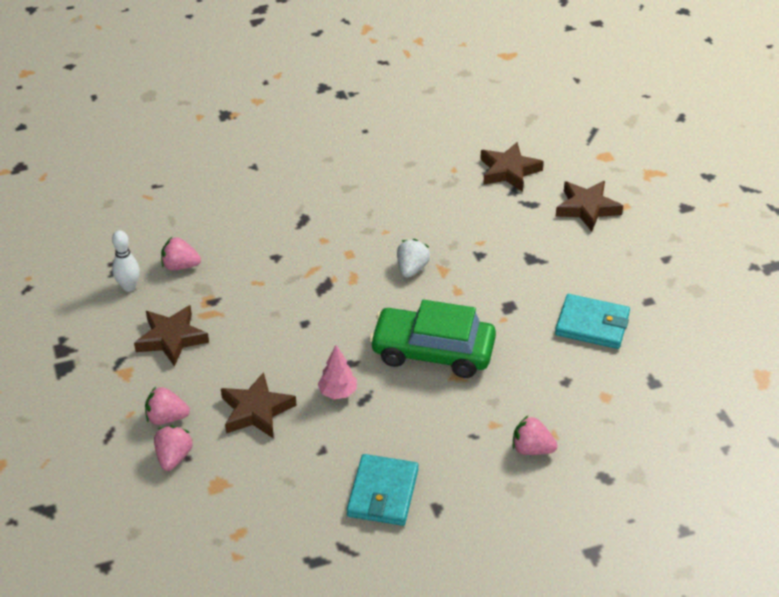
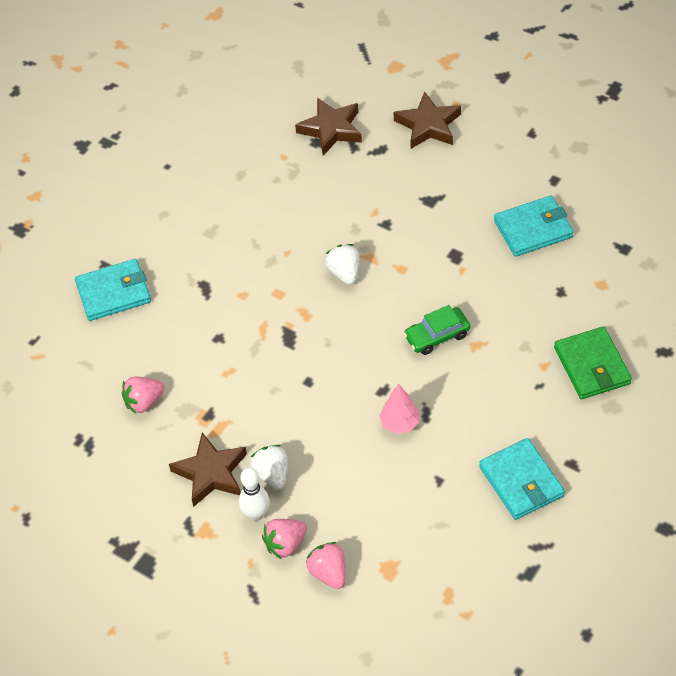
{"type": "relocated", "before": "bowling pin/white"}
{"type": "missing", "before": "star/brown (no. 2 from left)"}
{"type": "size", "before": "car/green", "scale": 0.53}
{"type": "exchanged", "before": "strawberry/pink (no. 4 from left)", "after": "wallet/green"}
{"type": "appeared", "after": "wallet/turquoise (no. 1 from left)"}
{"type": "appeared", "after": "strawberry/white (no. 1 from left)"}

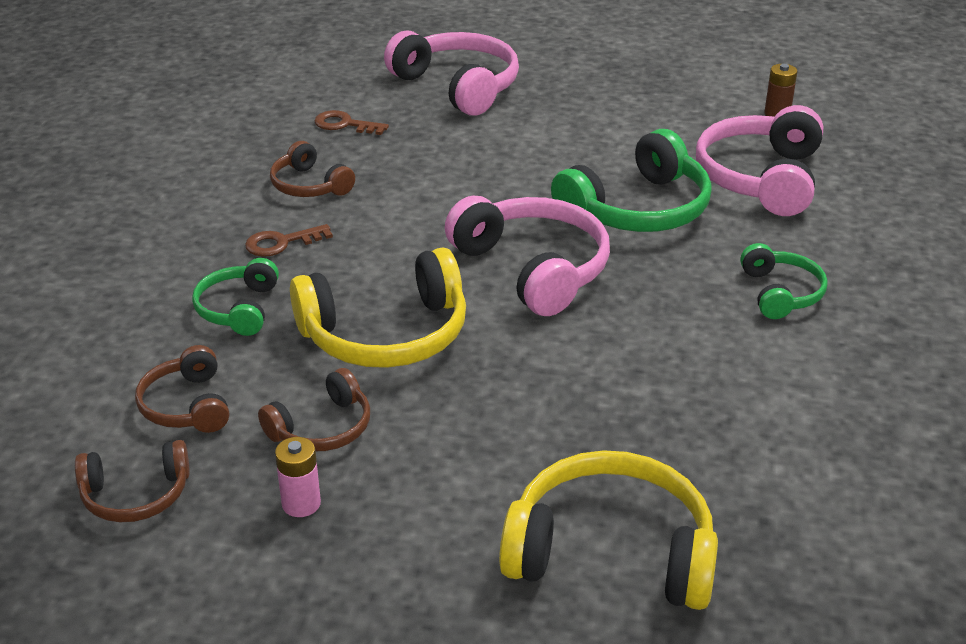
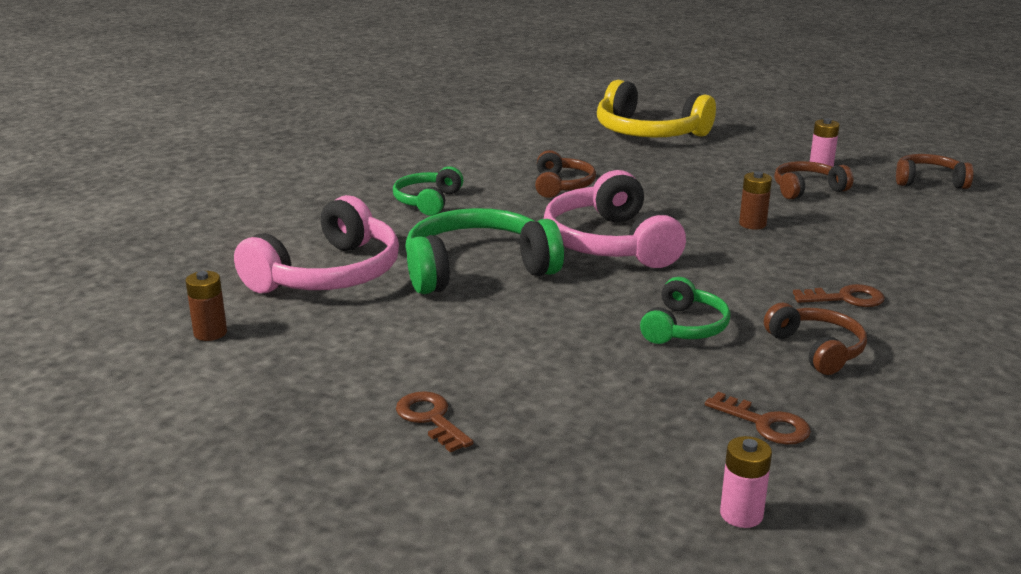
{"type": "relocated", "before": "headphones/brown (no. 2 from left in the first image)", "after": "headphones/brown (no. 1 from left)"}
{"type": "relocated", "before": "headphones/green (no. 1 from left in the first image)", "after": "headphones/green (no. 3 from left)"}
{"type": "exchanged", "before": "headphones/yellow (no. 1 from left)", "after": "battery/brown (no. 2 from left)"}
{"type": "missing", "before": "headphones/pink (no. 1 from left)"}
{"type": "appeared", "after": "key/brown (no. 1 from left)"}
{"type": "appeared", "after": "battery/pink (no. 1 from left)"}

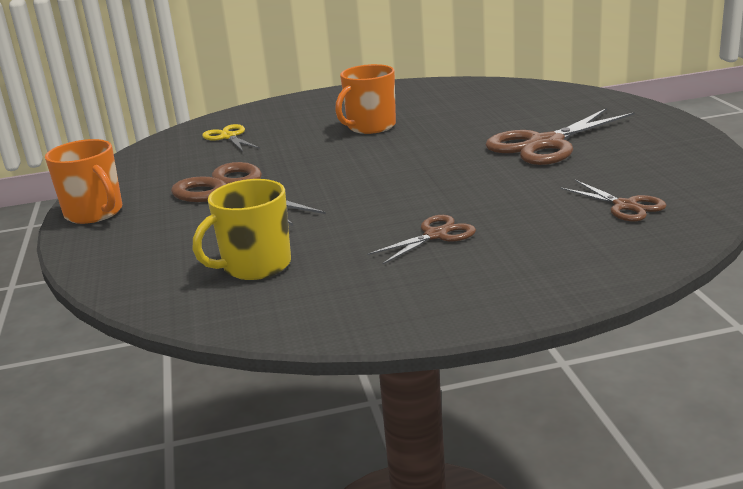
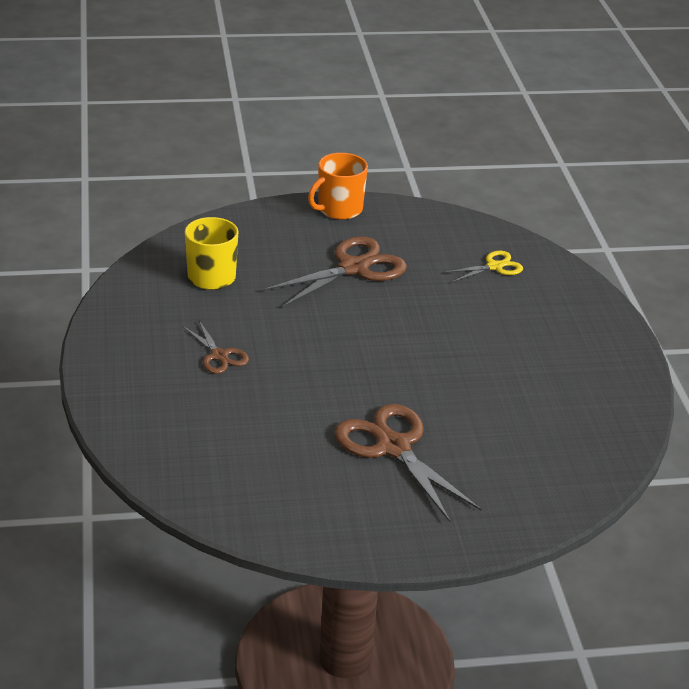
{"type": "missing", "before": "mug/orange (no. 2 from left)"}
{"type": "missing", "before": "scissors/brown (no. 4 from left)"}

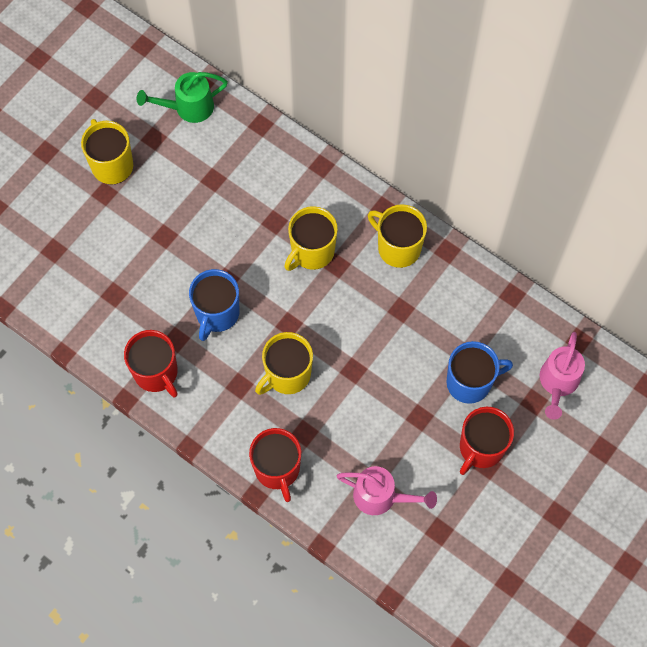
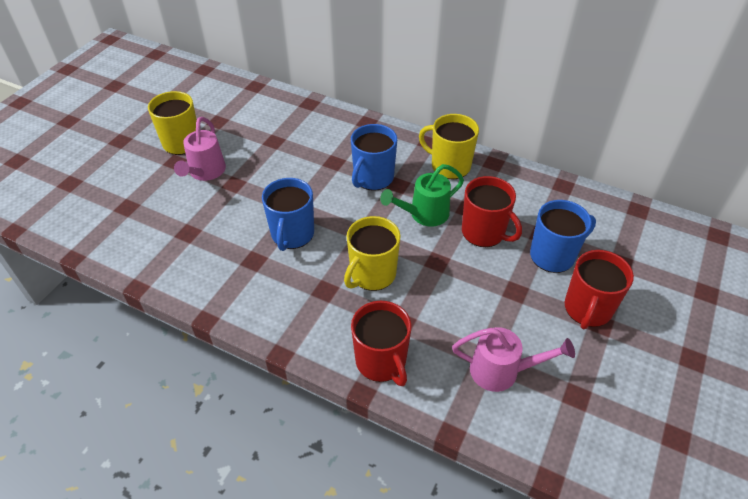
{"type": "relocated", "before": "mug/red (no. 1 from left in the first image)", "after": "mug/red (no. 2 from left)"}
{"type": "relocated", "before": "watering can/green"}
{"type": "colour", "before": "mug/yellow (no. 3 from left)", "after": "mug/blue (no. 2 from left)"}
{"type": "relocated", "before": "watering can/pink (no. 2 from left in the first image)", "after": "watering can/pink (no. 1 from left)"}

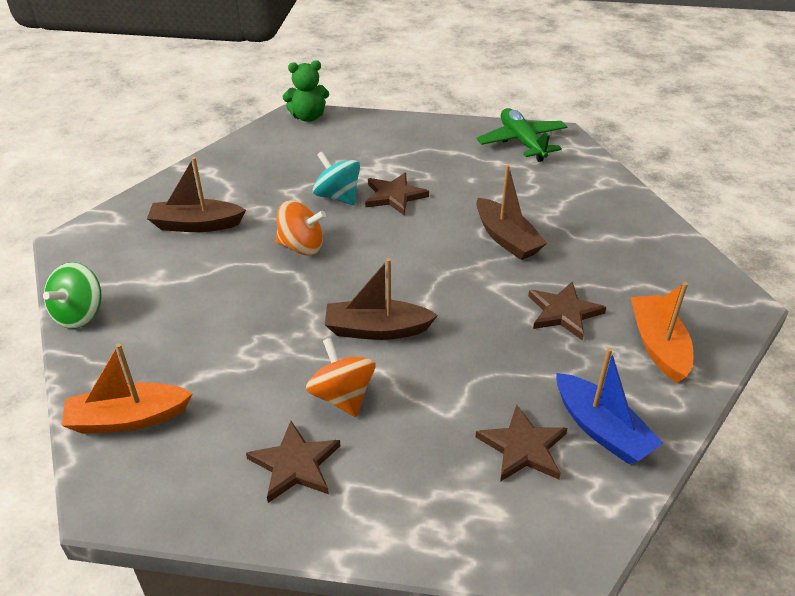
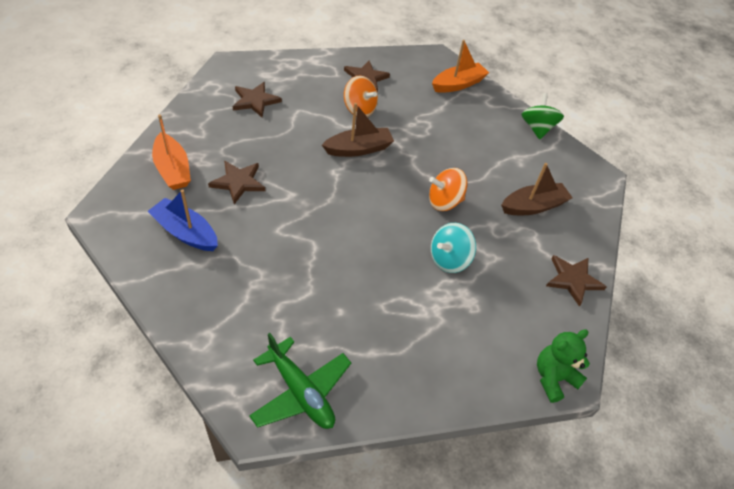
{"type": "spun", "before": "spinning top/turquoise", "turn": 120}
{"type": "relocated", "before": "star/brown (no. 2 from left in the first image)", "after": "star/brown (no. 4 from left)"}
{"type": "missing", "before": "boat/brown (no. 3 from left)"}
{"type": "relocated", "before": "boat/blue"}

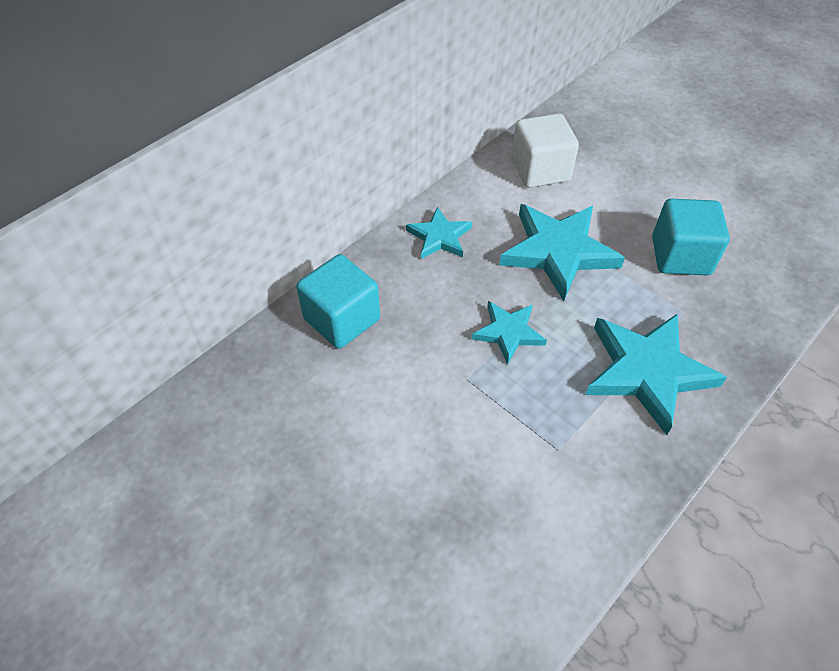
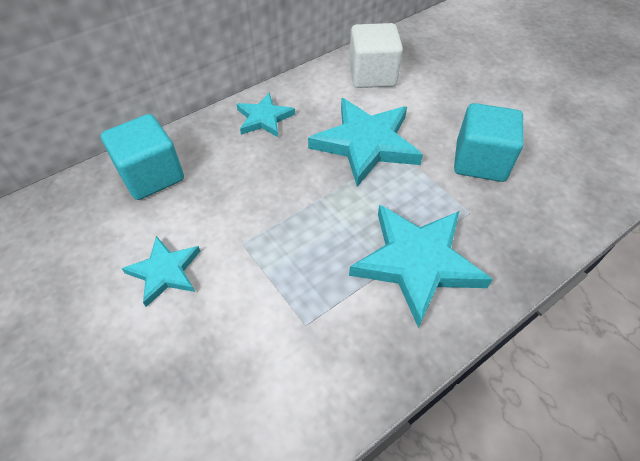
{"type": "relocated", "before": "star/turquoise (no. 2 from left in the first image)", "after": "star/turquoise (no. 1 from left)"}

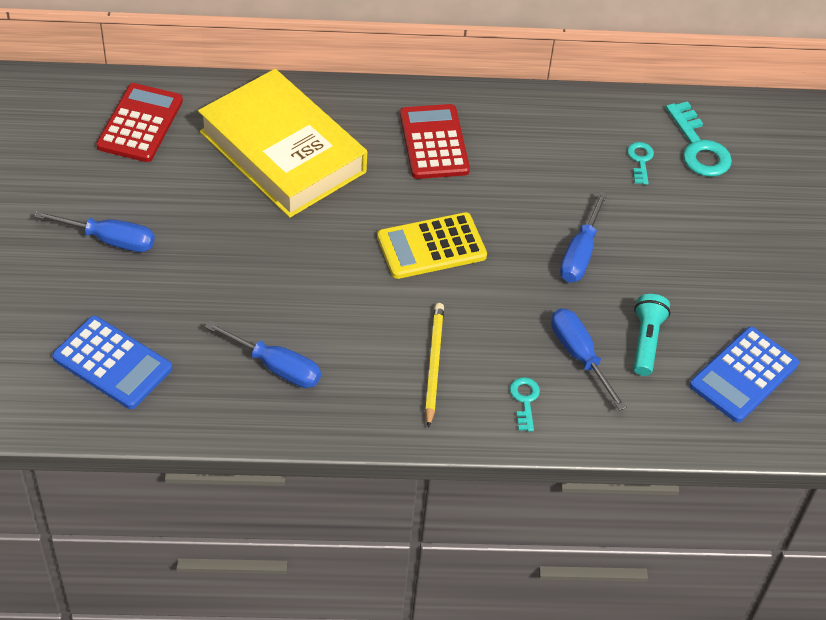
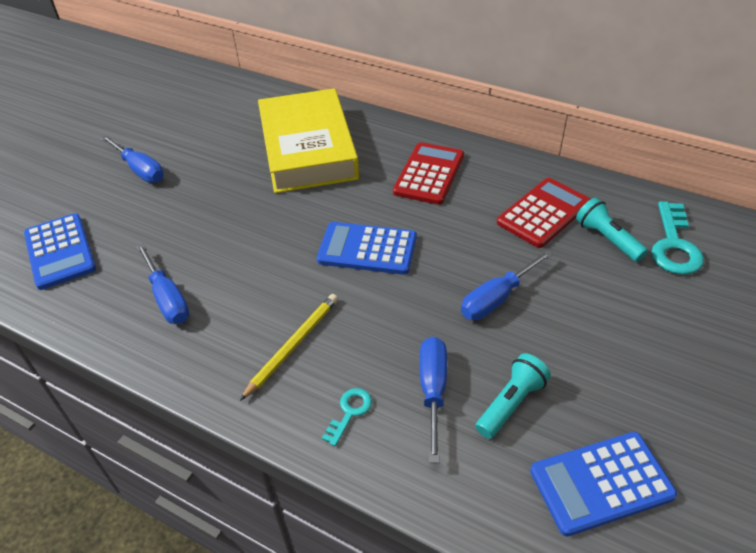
{"type": "relocated", "before": "calculator/red (no. 1 from left in the first image)", "after": "calculator/red (no. 2 from left)"}
{"type": "colour", "before": "calculator/yellow", "after": "calculator/blue (no. 2 from left)"}
{"type": "exchanged", "before": "key/turquoise (no. 2 from left)", "after": "flashlight/turquoise (no. 2 from left)"}

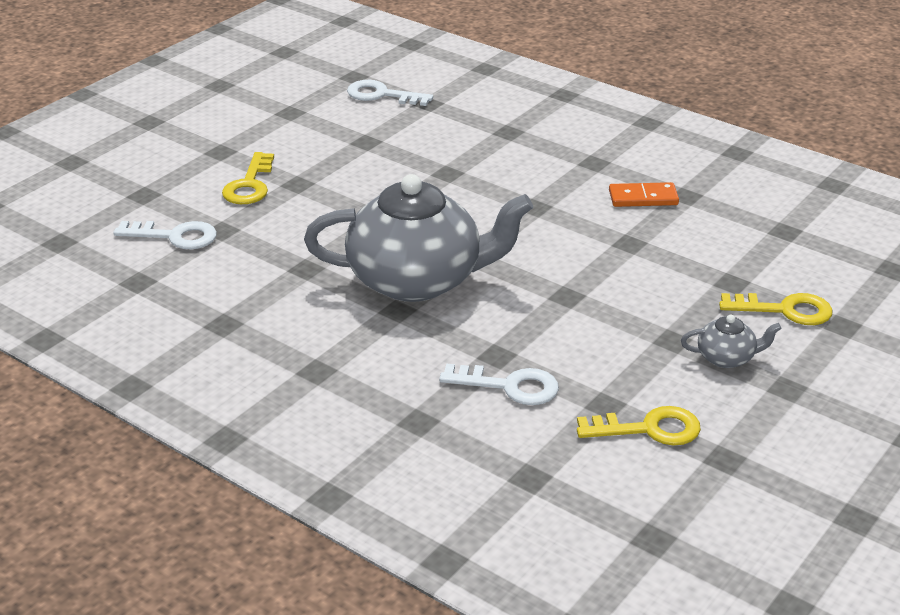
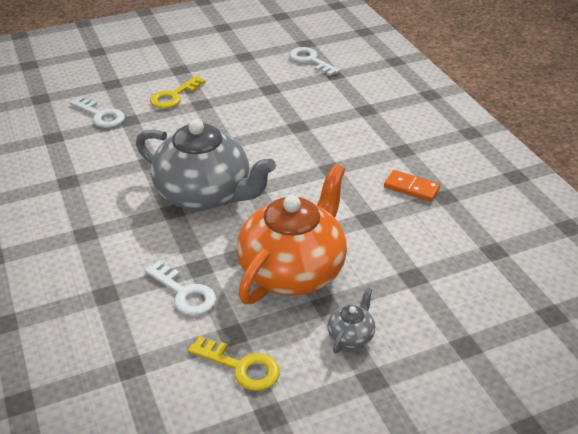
{"type": "spun", "before": "teapot/grey (no. 2 from left)", "turn": -90}
{"type": "missing", "before": "key/yellow (no. 3 from left)"}
{"type": "appeared", "after": "teapot/orange"}

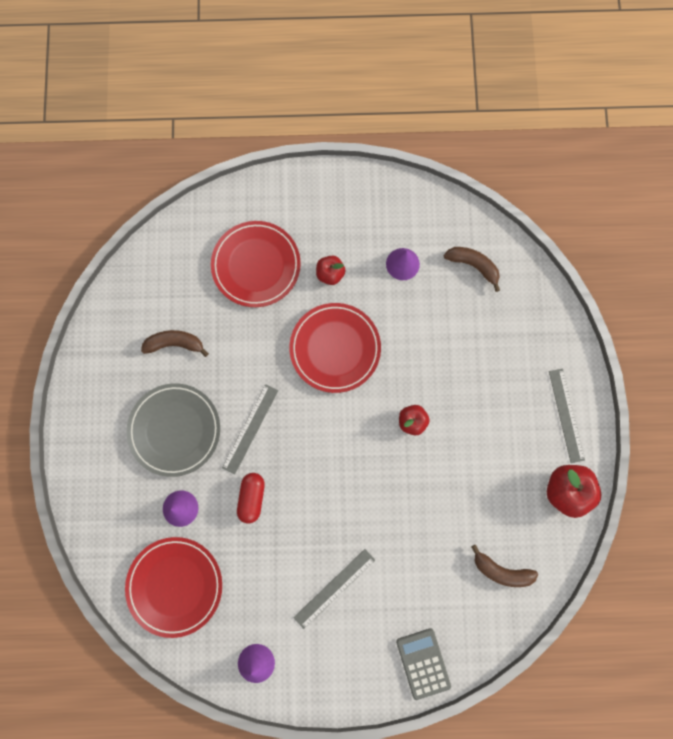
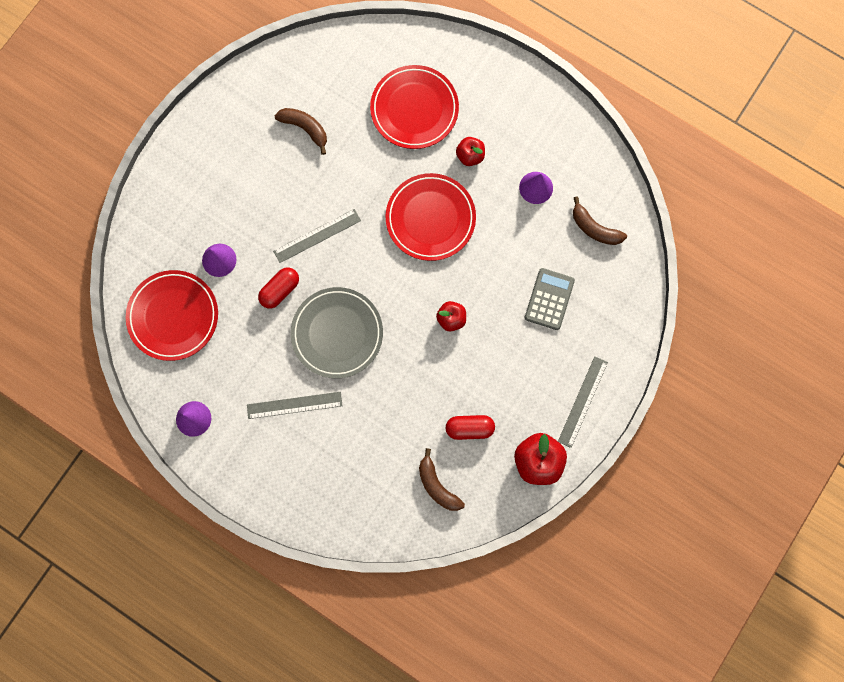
{"type": "relocated", "before": "plate/grey"}
{"type": "relocated", "before": "calculator/grey"}
{"type": "spun", "before": "banana/brown (no. 2 from left in the first image)", "turn": 150}
{"type": "appeared", "after": "capsule/red (no. 2 from left)"}

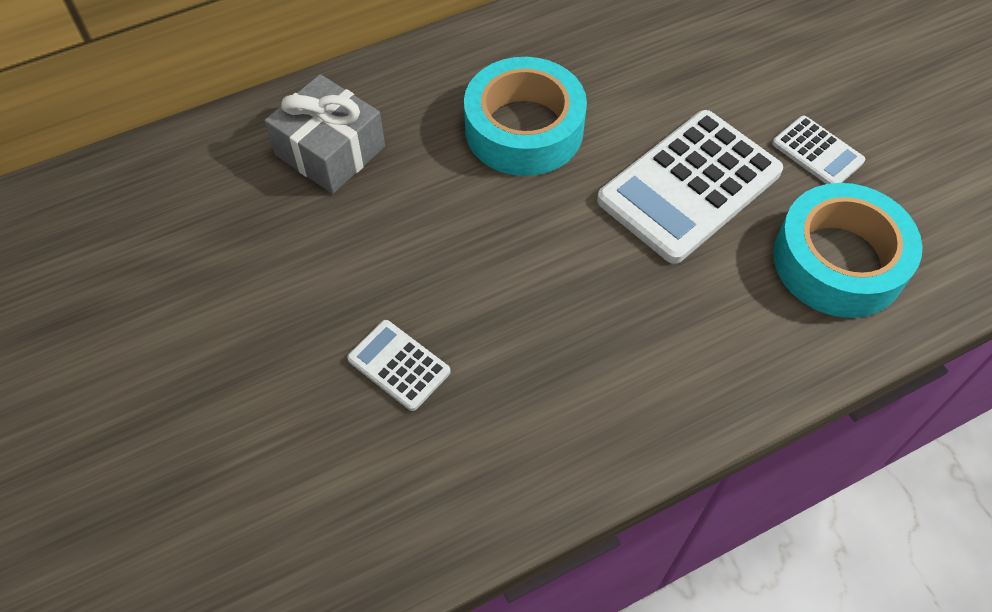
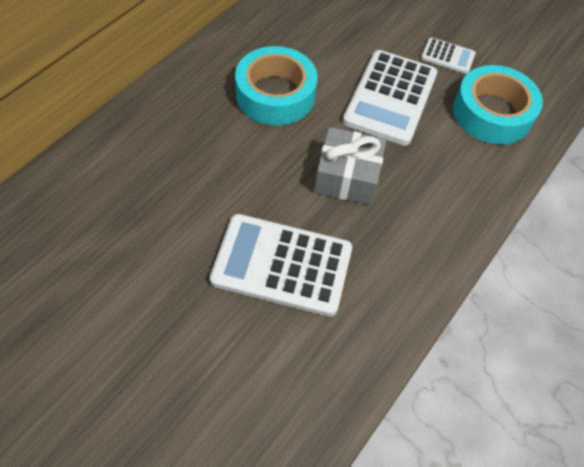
{"type": "relocated", "before": "gift/grey"}
{"type": "size", "before": "calculator/white (no. 1 from left)", "scale": 2.05}

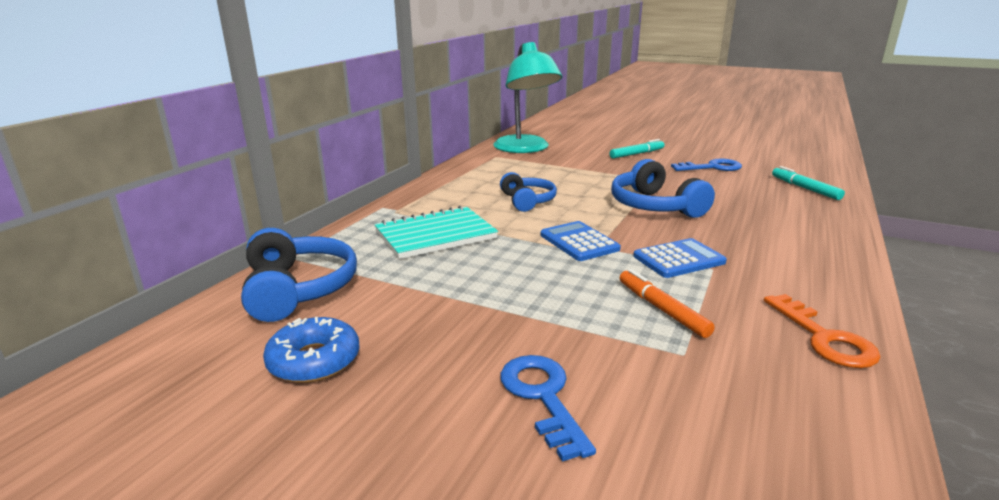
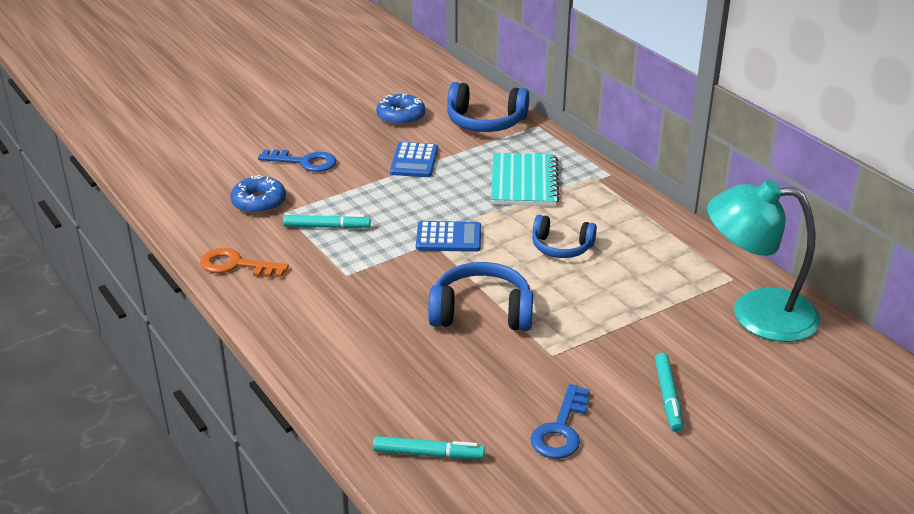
{"type": "colour", "before": "marker/orange", "after": "marker/turquoise (no. 1 from left)"}
{"type": "relocated", "before": "calculator/blue (no. 2 from left in the first image)", "after": "calculator/blue (no. 1 from left)"}
{"type": "appeared", "after": "donut/blue (no. 1 from left)"}

